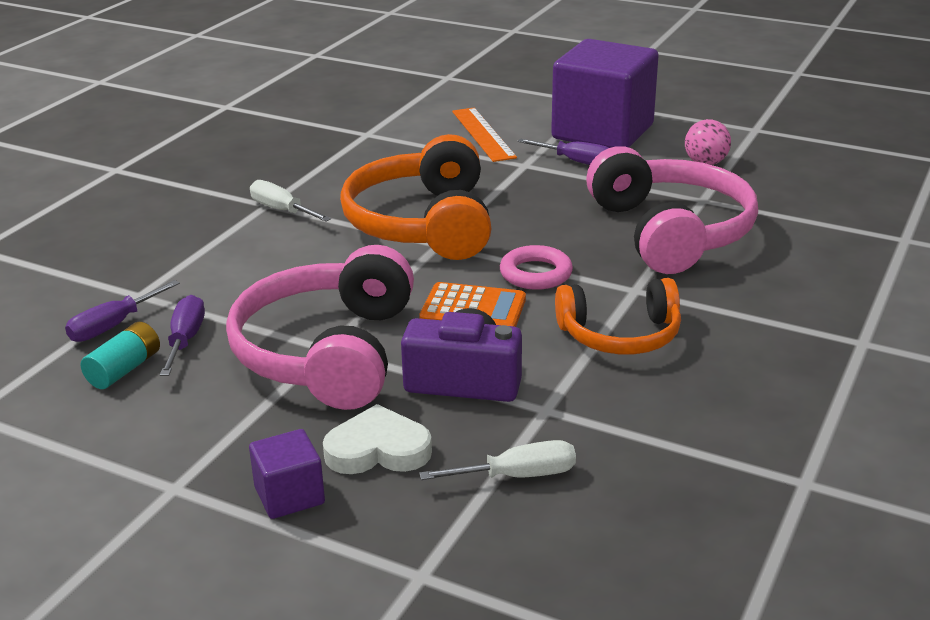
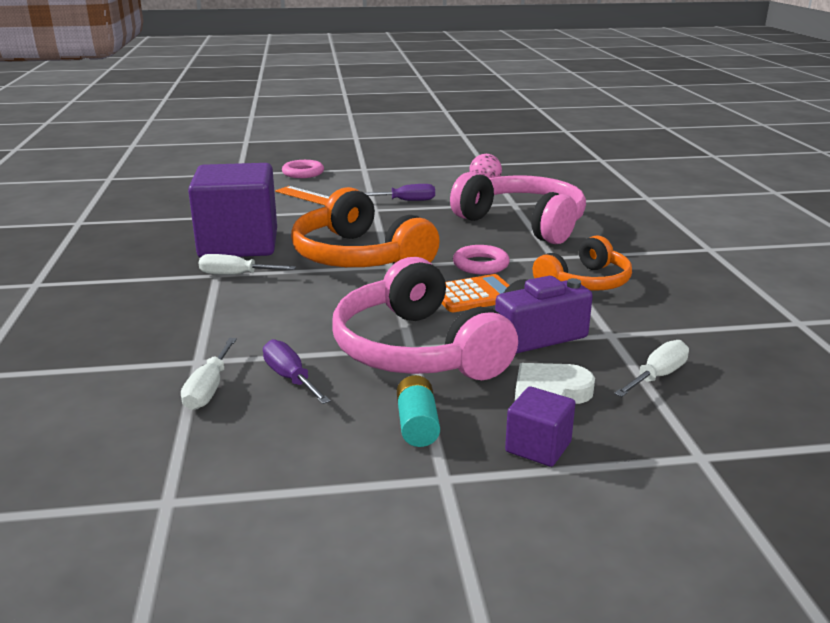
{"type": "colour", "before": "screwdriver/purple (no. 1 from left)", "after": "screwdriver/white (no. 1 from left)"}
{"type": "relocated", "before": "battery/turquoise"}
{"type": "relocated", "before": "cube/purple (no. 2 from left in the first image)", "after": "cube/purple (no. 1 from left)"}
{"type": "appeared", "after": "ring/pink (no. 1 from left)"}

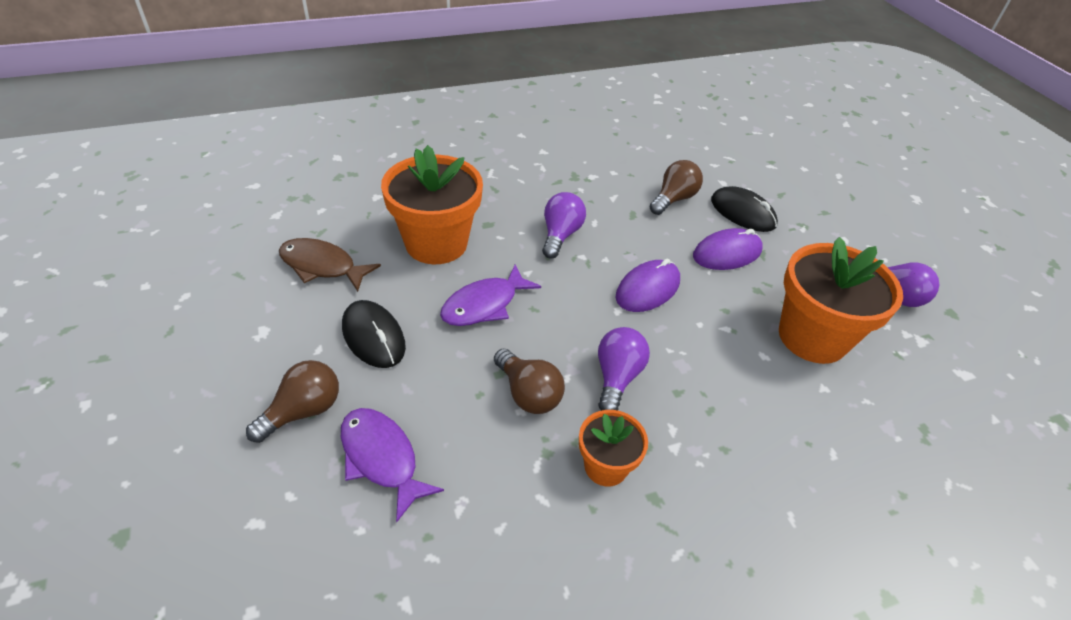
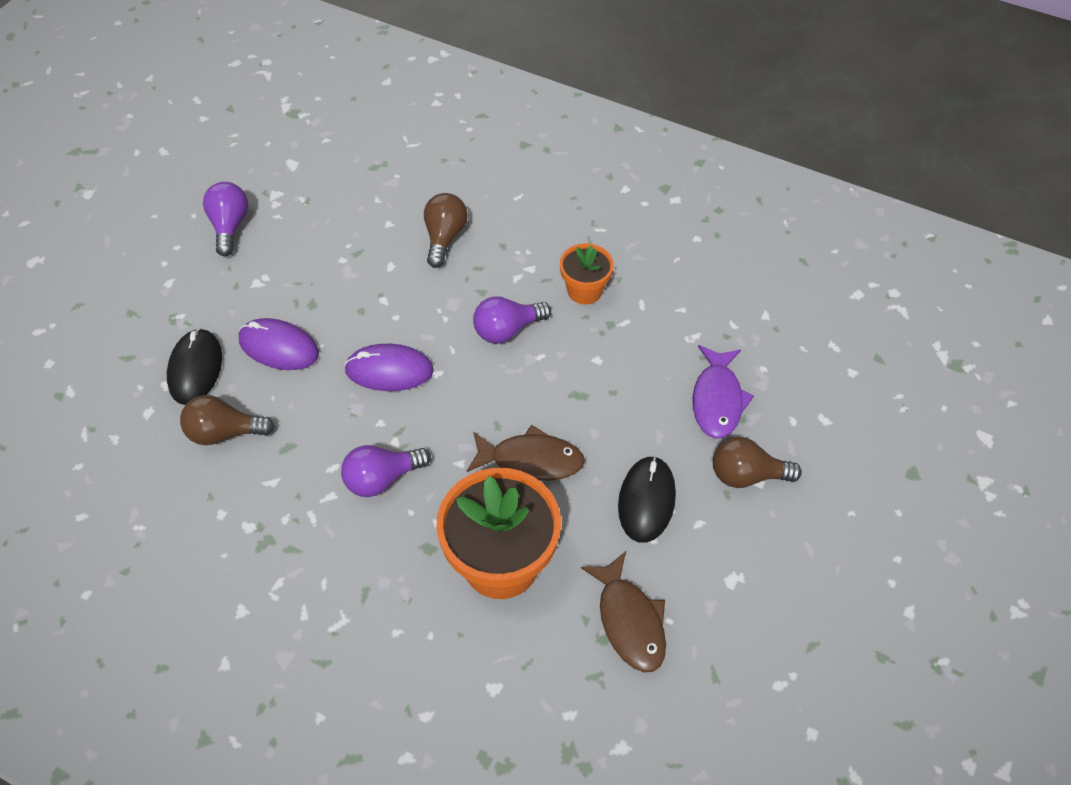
{"type": "colour", "before": "fish/purple (no. 2 from left)", "after": "fish/brown (no. 1 from left)"}
{"type": "relocated", "before": "light bulb/brown (no. 2 from left)"}
{"type": "missing", "before": "flower pot/orange (no. 3 from left)"}

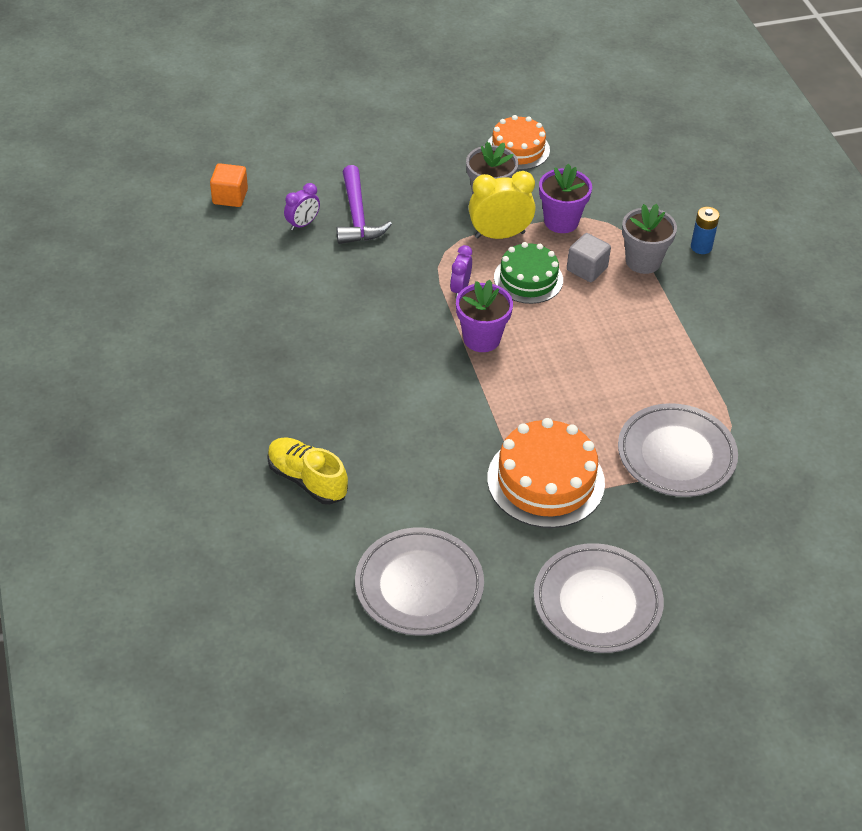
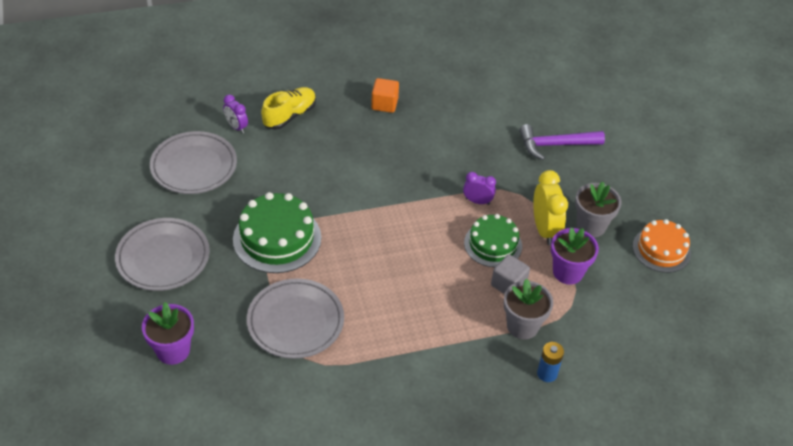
{"type": "relocated", "before": "cube/orange"}
{"type": "relocated", "before": "clock/purple (no. 1 from left)"}
{"type": "relocated", "before": "flower pot/purple (no. 1 from left)"}
{"type": "colour", "before": "cake/orange (no. 2 from left)", "after": "cake/green (no. 1 from left)"}

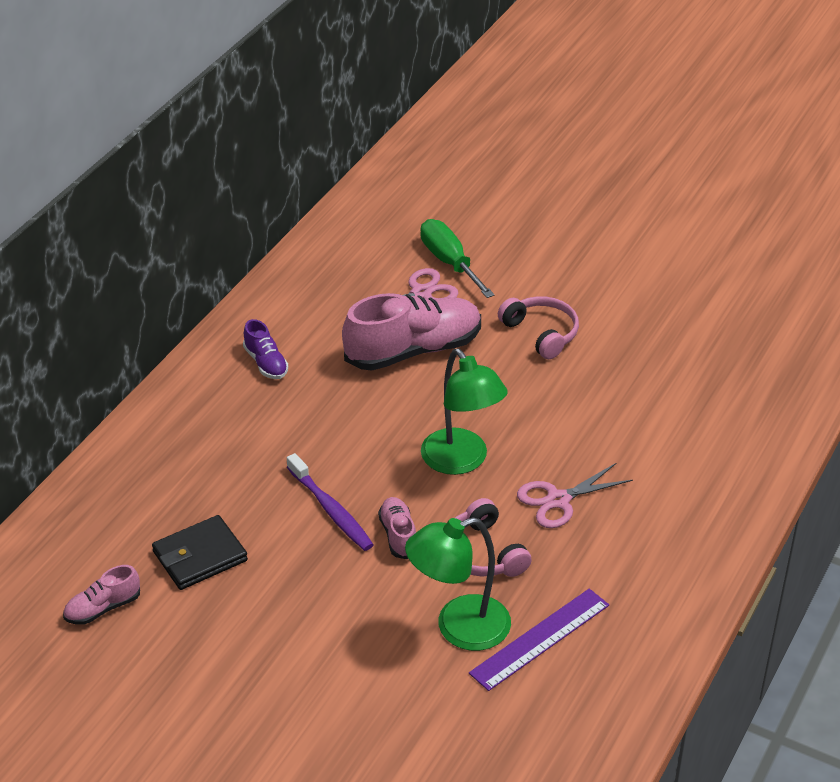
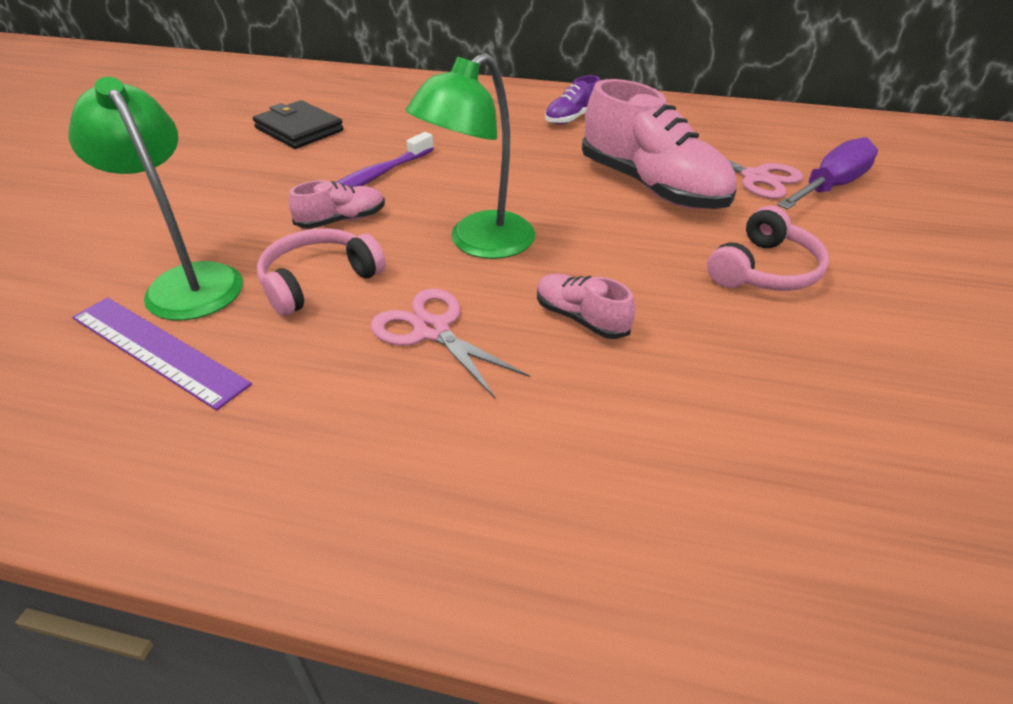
{"type": "relocated", "before": "shoe/pink (no. 1 from left in the first image)", "after": "shoe/pink (no. 2 from left)"}
{"type": "colour", "before": "screwdriver/green", "after": "screwdriver/purple"}

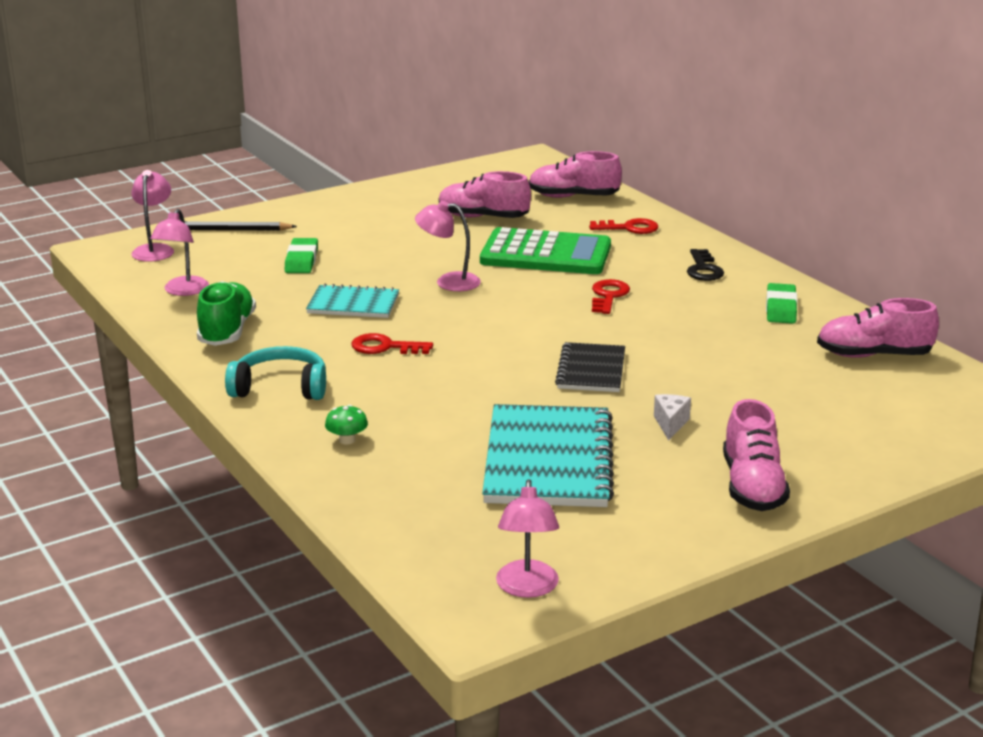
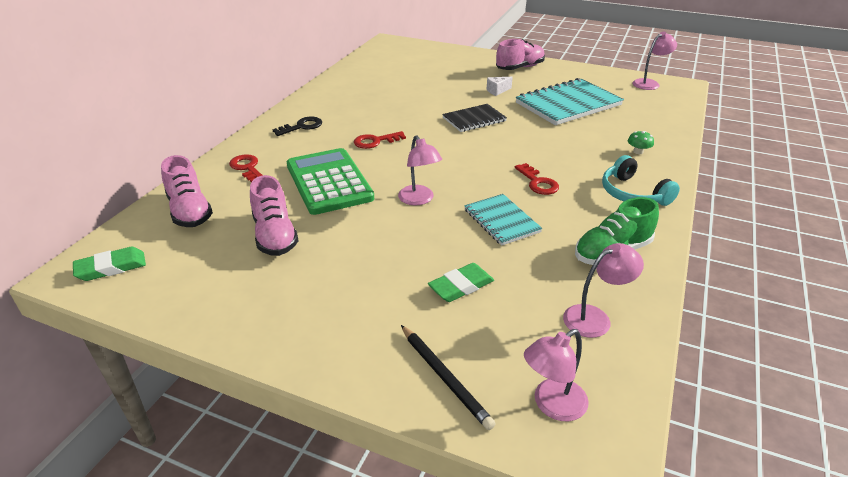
{"type": "relocated", "before": "eraser/green (no. 2 from left in the first image)", "after": "eraser/green (no. 1 from left)"}
{"type": "missing", "before": "shoe/pink (no. 4 from left)"}

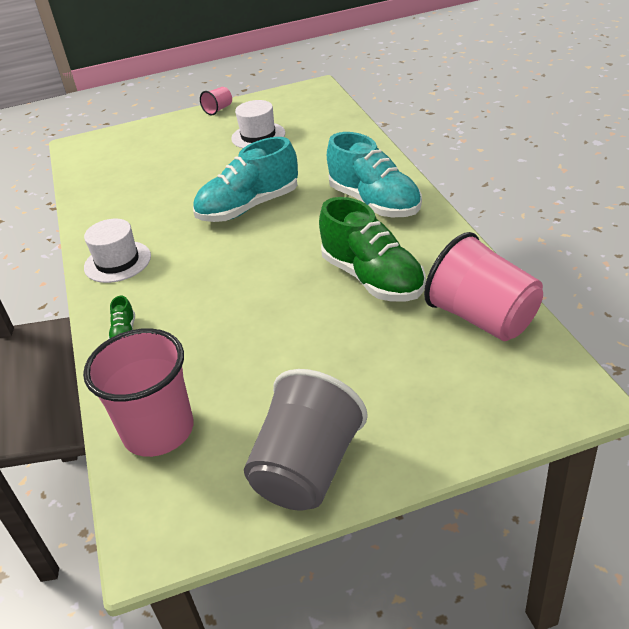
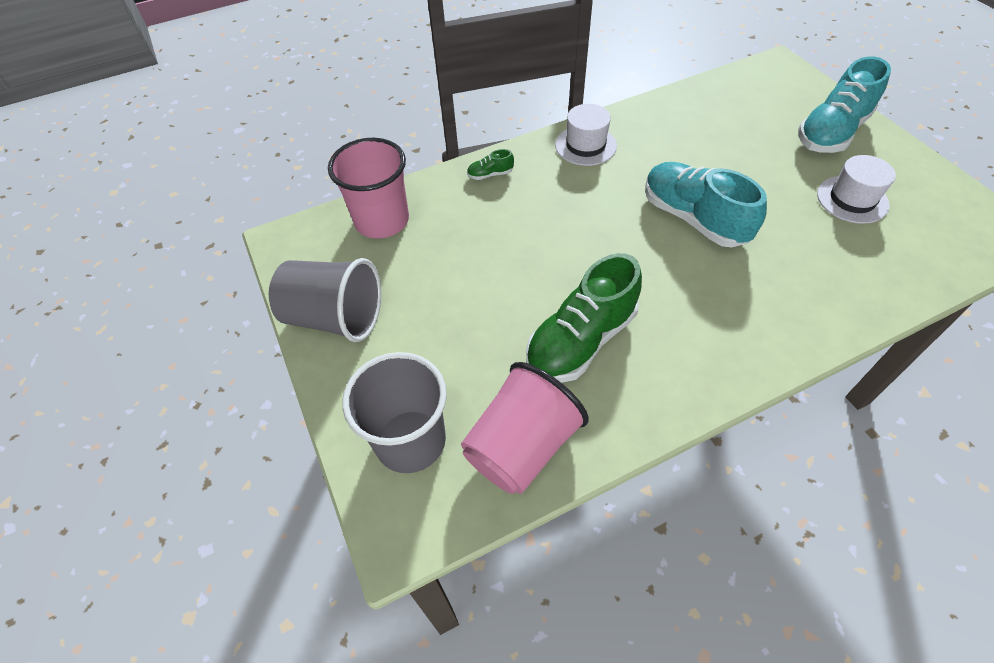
{"type": "missing", "before": "cup/pink (no. 2 from left)"}
{"type": "relocated", "before": "shoe/turquoise (no. 2 from left)"}
{"type": "appeared", "after": "cup/grey (no. 2 from left)"}

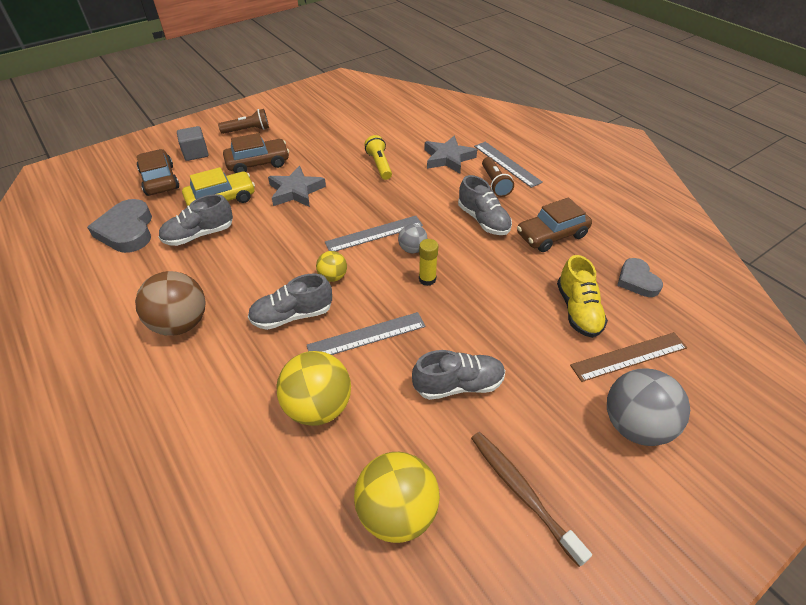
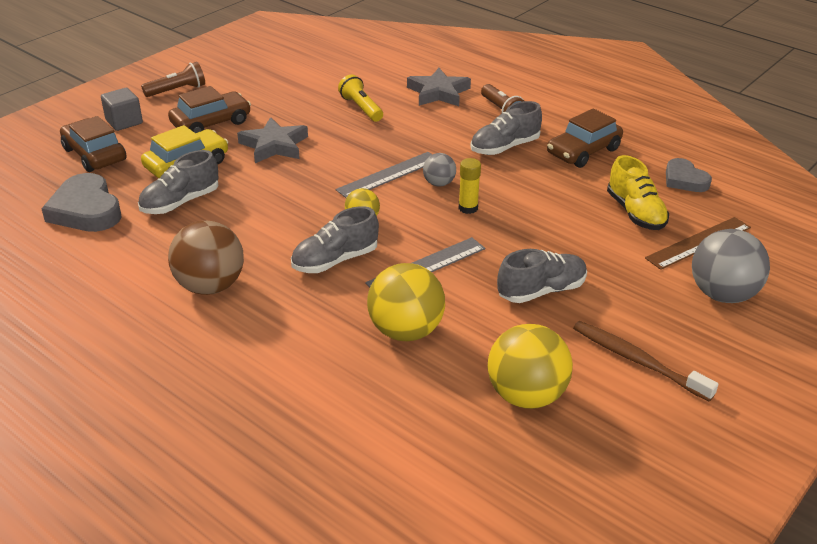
{"type": "spun", "before": "shoe/grey (no. 4 from left in the first image)", "turn": 105}
{"type": "missing", "before": "ruler/grey (no. 3 from left)"}

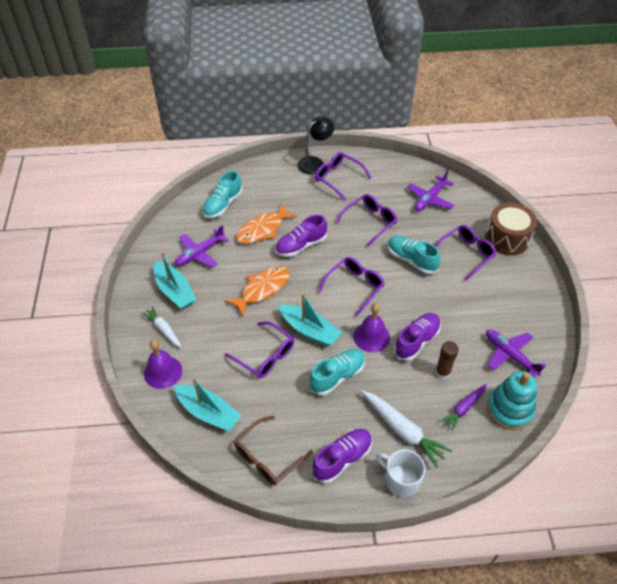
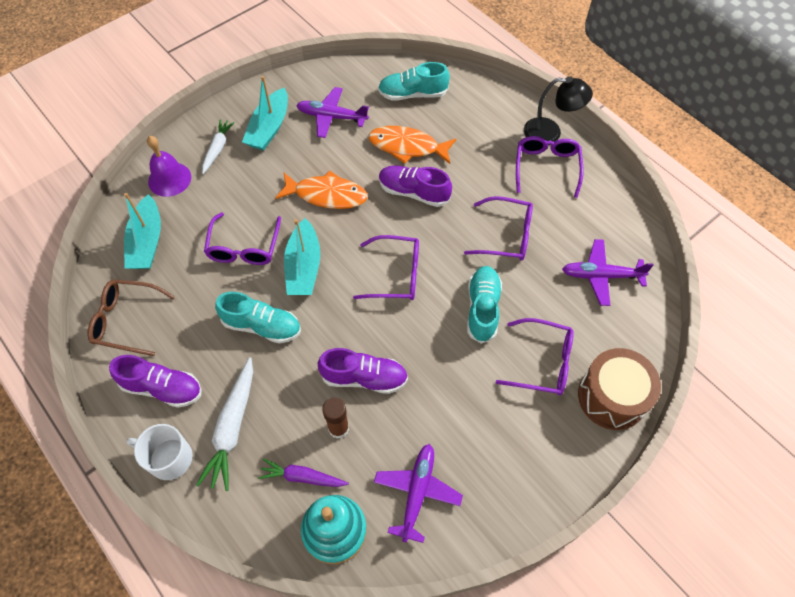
{"type": "missing", "before": "bell/purple (no. 2 from left)"}
{"type": "spun", "before": "mug/white", "turn": -75}

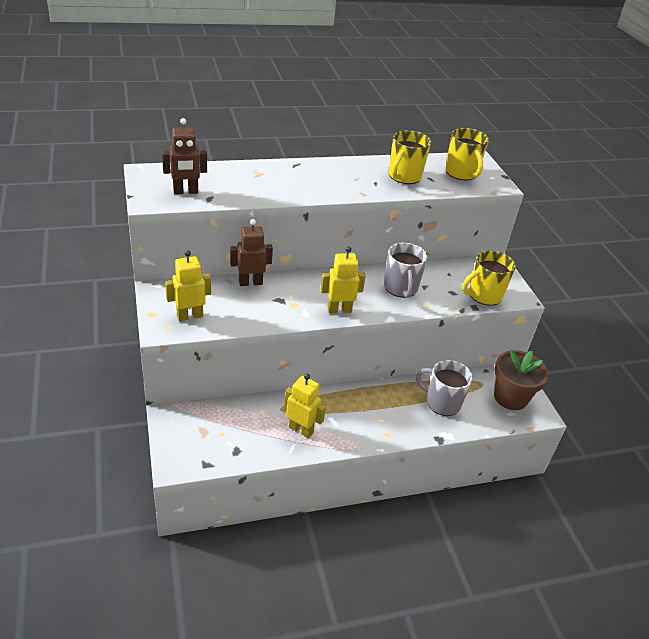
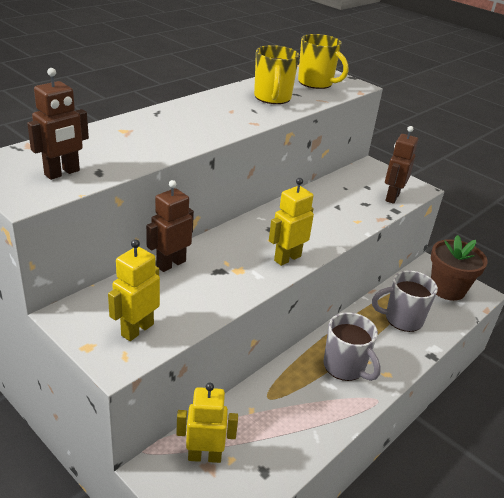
{"type": "relocated", "before": "robot/yellow (no. 2 from left)"}
{"type": "relocated", "before": "mug/grey (no. 1 from left)"}
{"type": "exchanged", "before": "mug/yellow (no. 3 from left)", "after": "robot/brown (no. 3 from left)"}

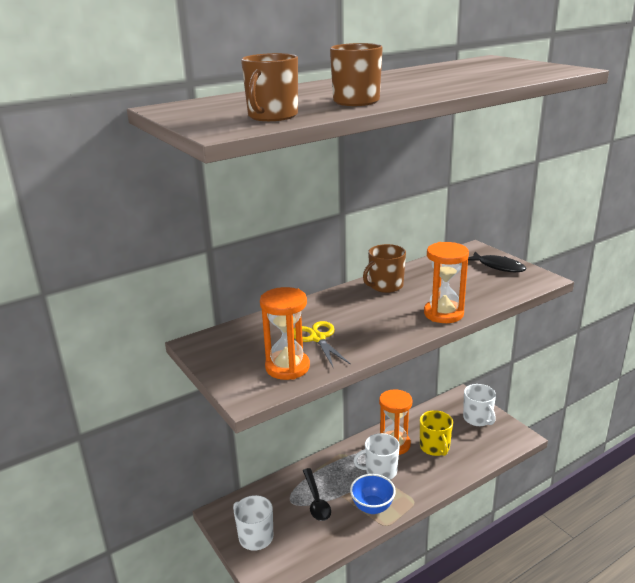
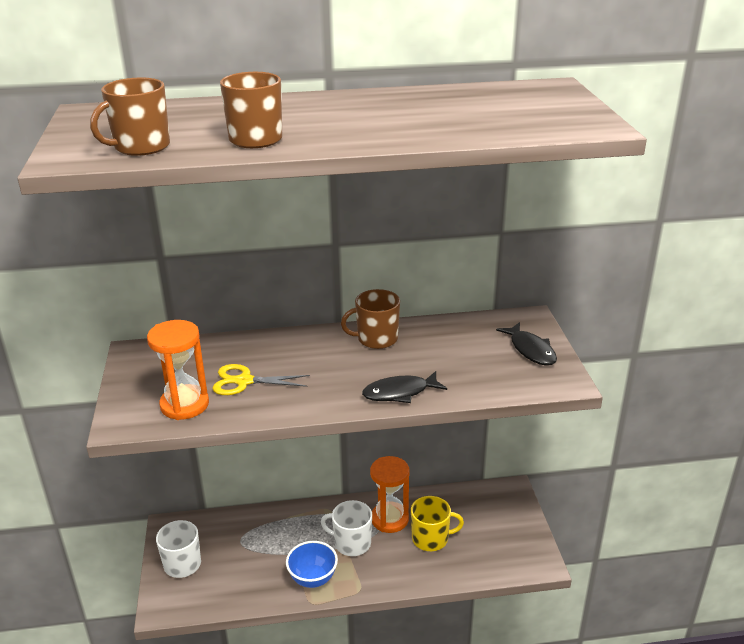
{"type": "spun", "before": "scissors/yellow", "turn": -90}
{"type": "missing", "before": "spoon/black"}
{"type": "spun", "before": "mug/yellow", "turn": -105}
{"type": "exchanged", "before": "hourglass/orange (no. 3 from left)", "after": "fish/black (no. 1 from left)"}
{"type": "missing", "before": "mug/white (no. 3 from left)"}

